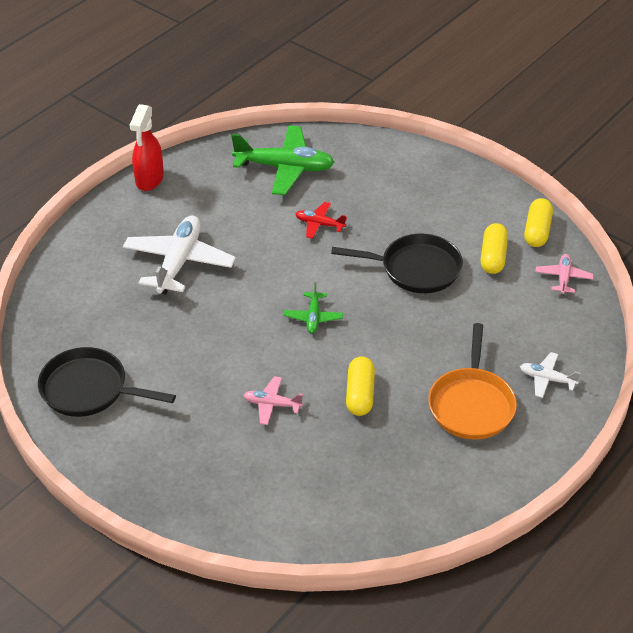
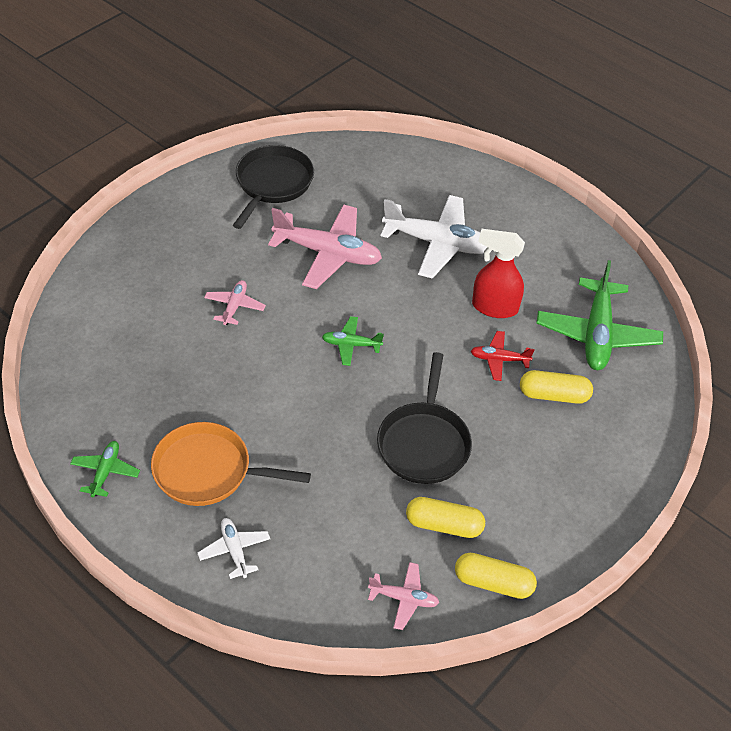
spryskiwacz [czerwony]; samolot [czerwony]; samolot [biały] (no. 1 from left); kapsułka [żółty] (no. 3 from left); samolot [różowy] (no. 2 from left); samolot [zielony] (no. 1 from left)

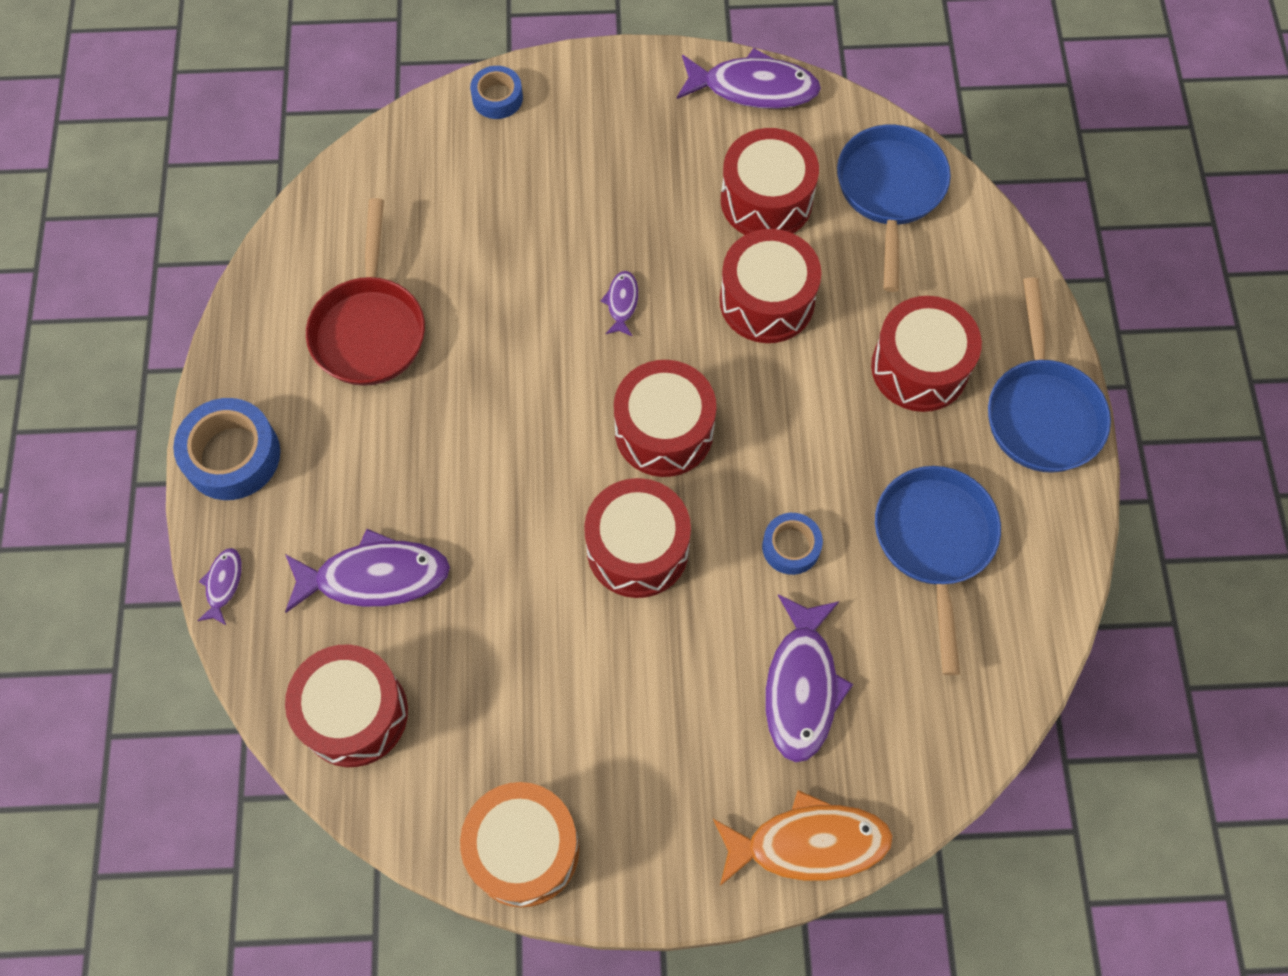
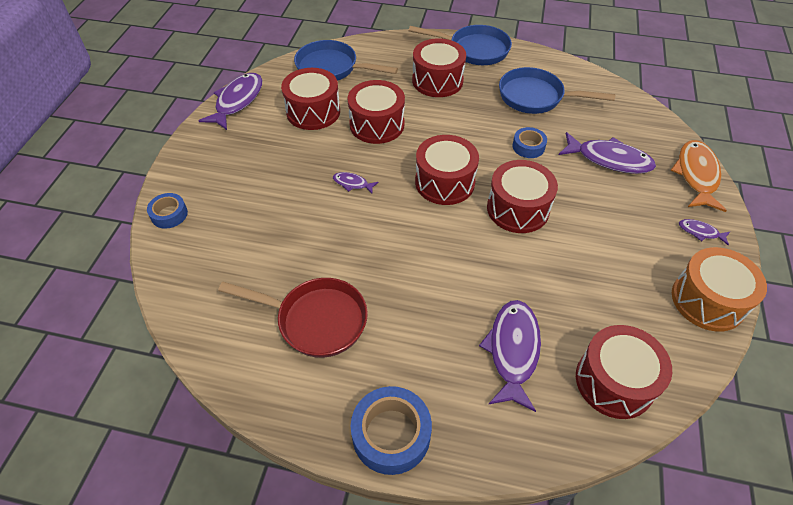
ryba [fioletowy] (no. 5 from left)

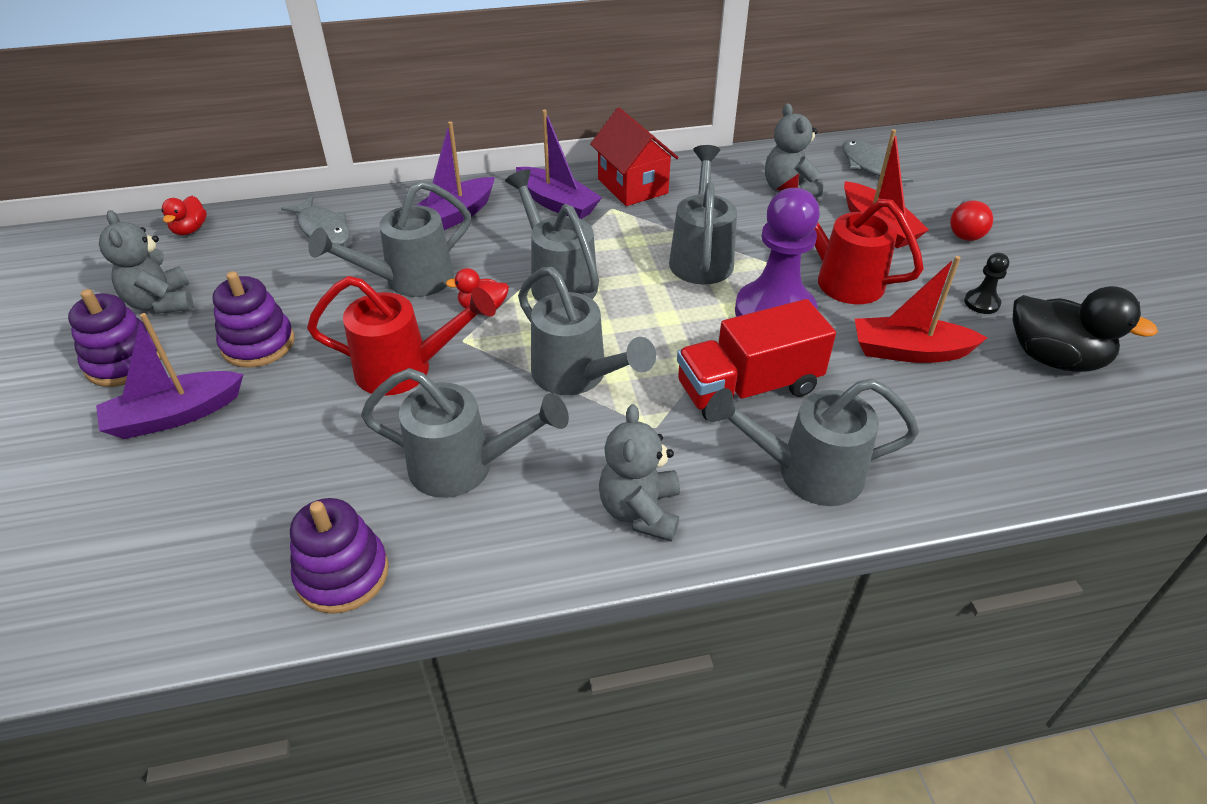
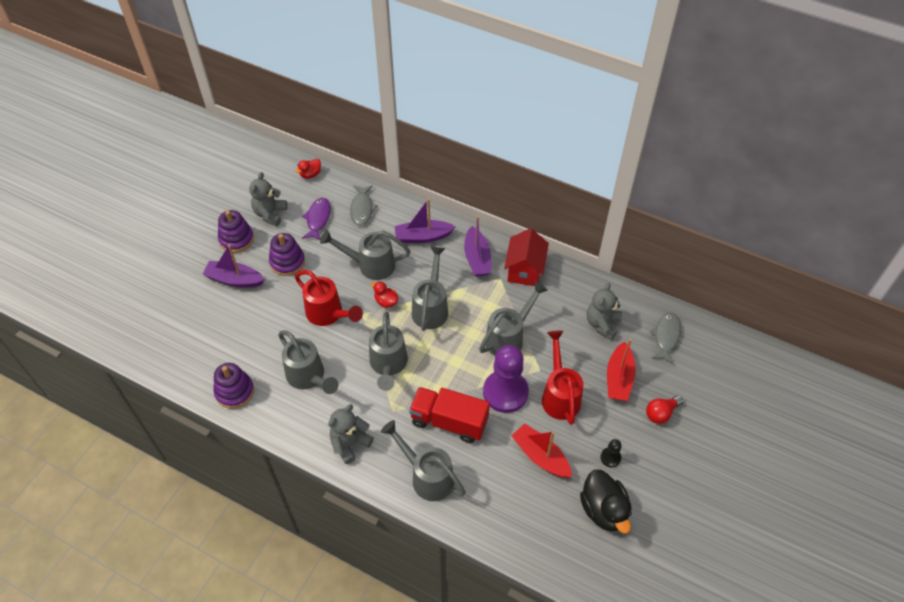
ryba [fioletowy]

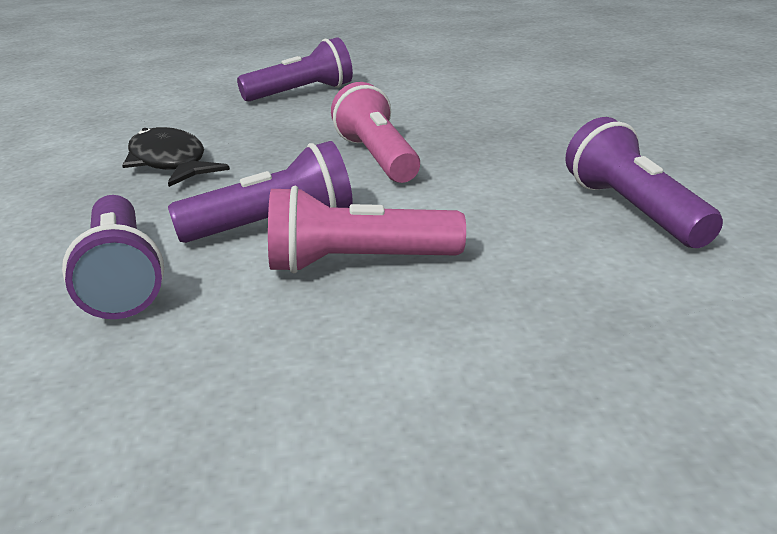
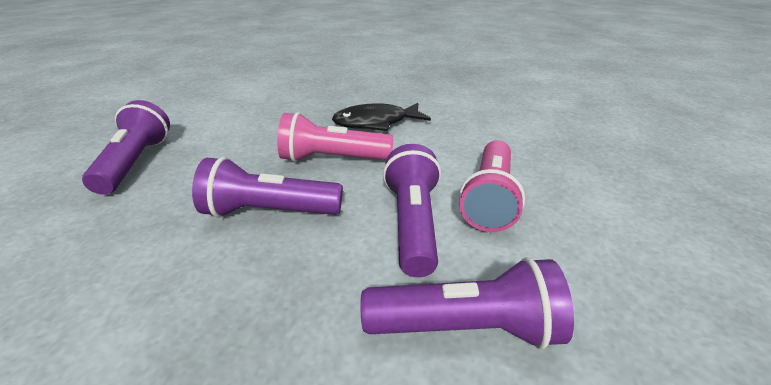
latarka [fioletowy] (no. 2 from left); ryba [czarny]

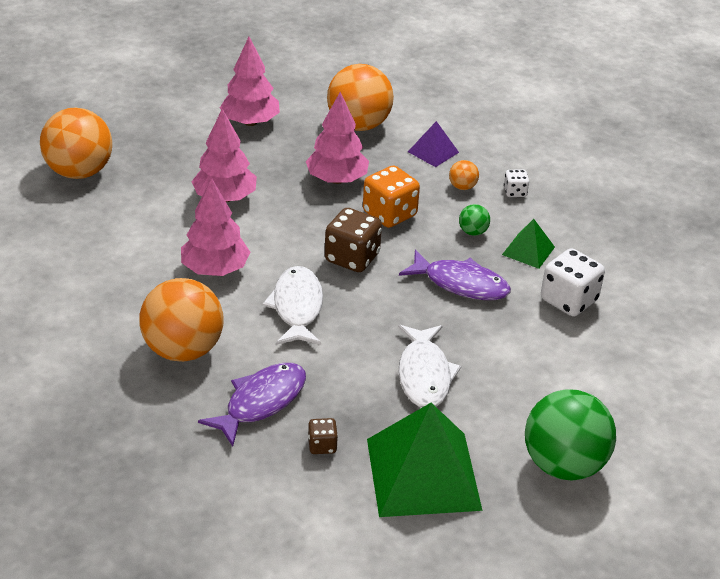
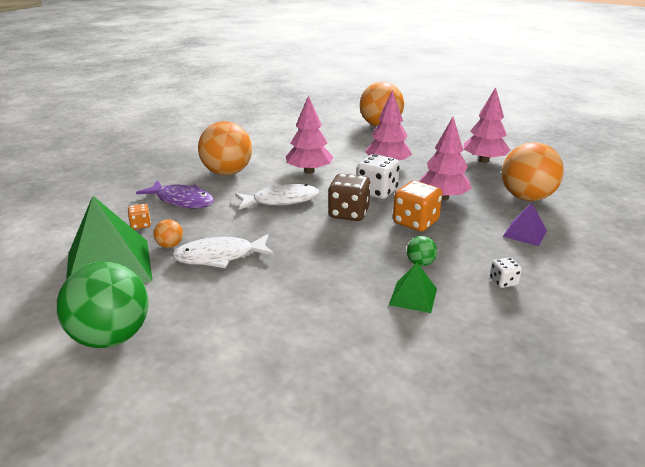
piłka [pomarańczowy] (no. 1 from left); kostka do gry [biały] (no. 1 from left); ryba [fioletowy] (no. 2 from left in the first image); kostka do gry [pomarańczowy] (no. 1 from left)

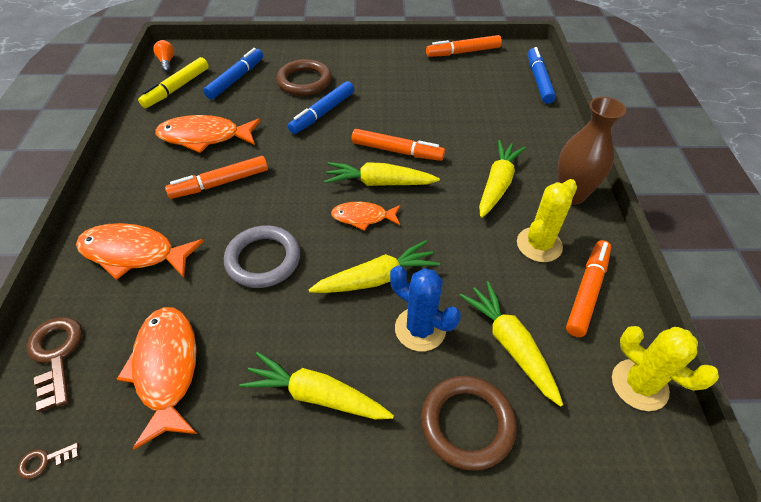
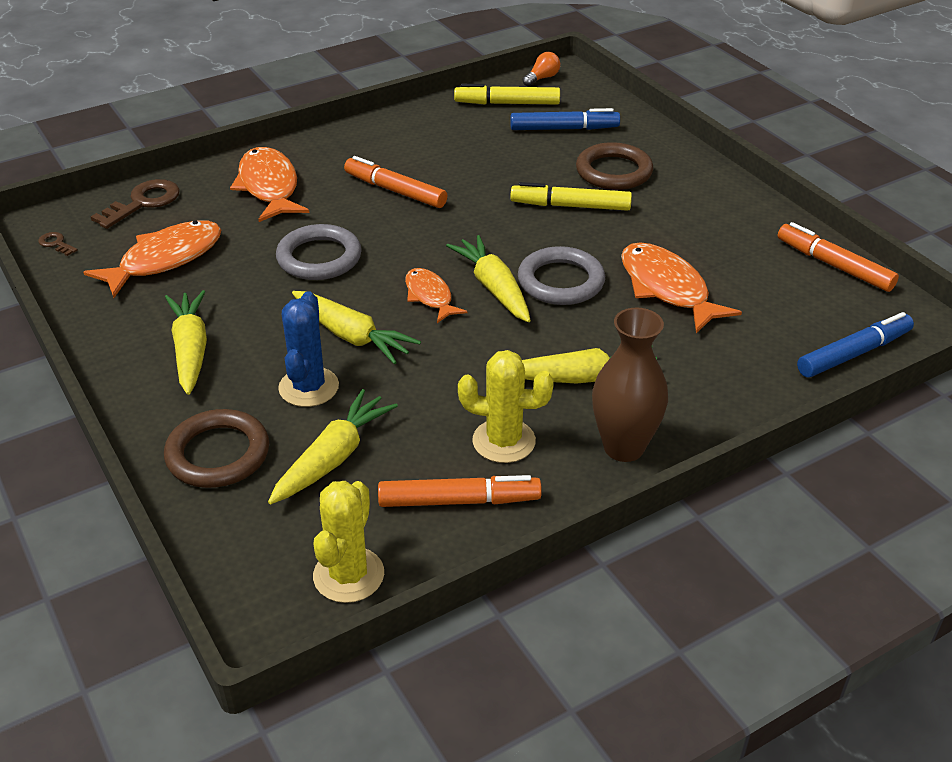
flamaster [żółty] (no. 2 from left); ryba [pomarańczowy] (no. 4 from left); pierścień [szary] (no. 2 from left)

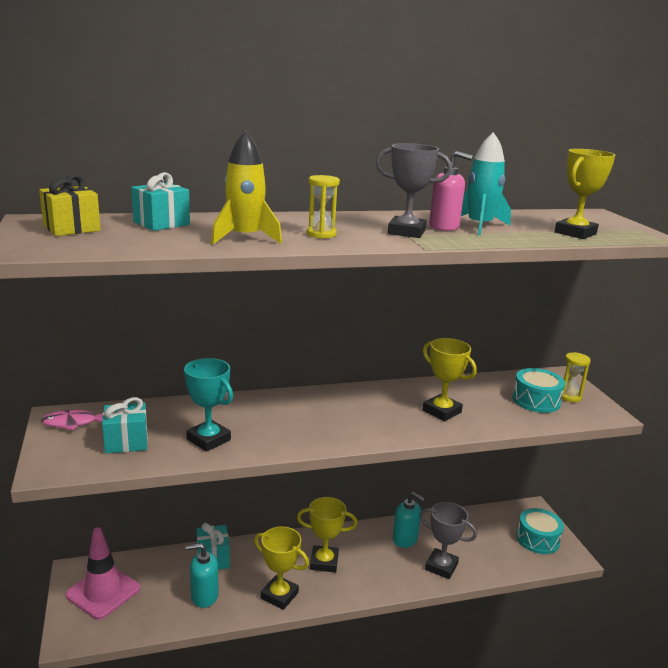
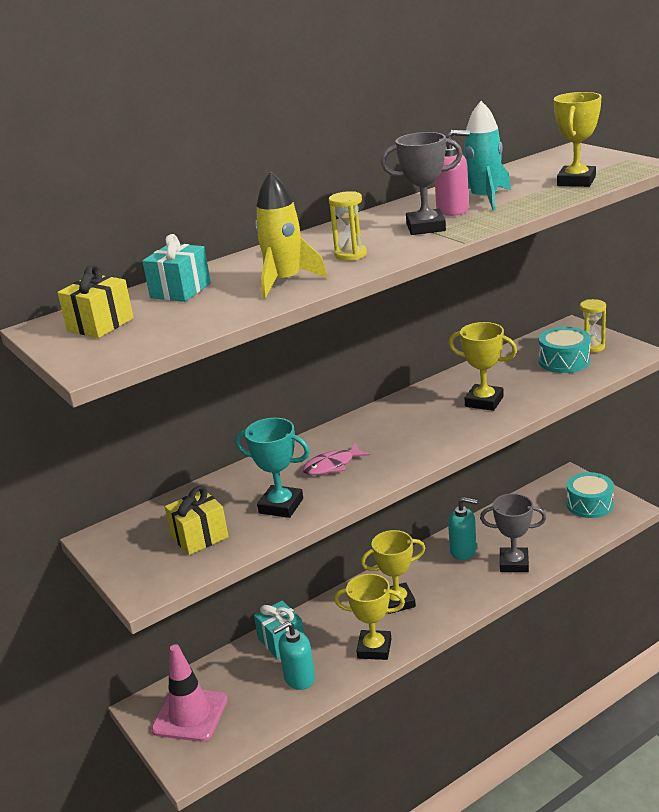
prezent [żółty] (no. 2 from left); ryba [różowy]

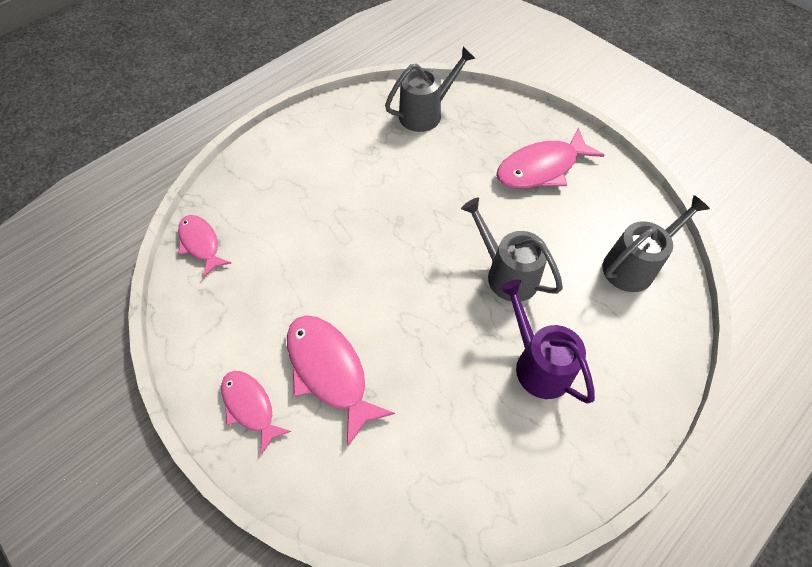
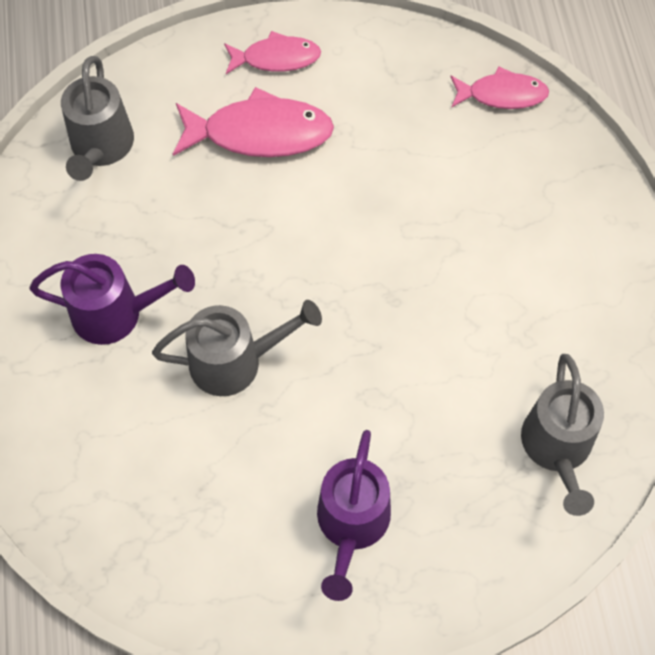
konewka [fioletowy] (no. 2 from left); konewka [szary] (no. 1 from left)

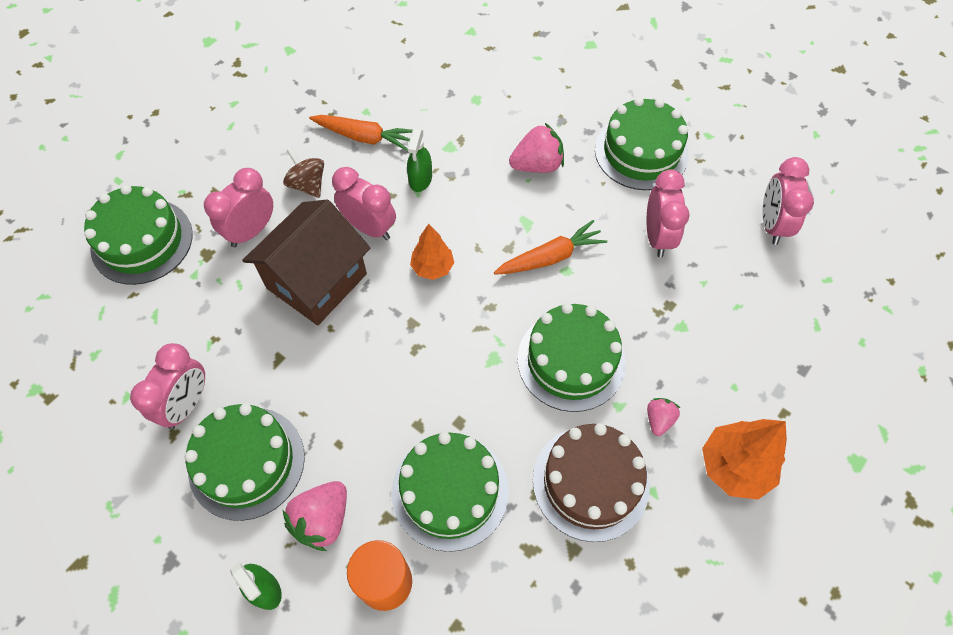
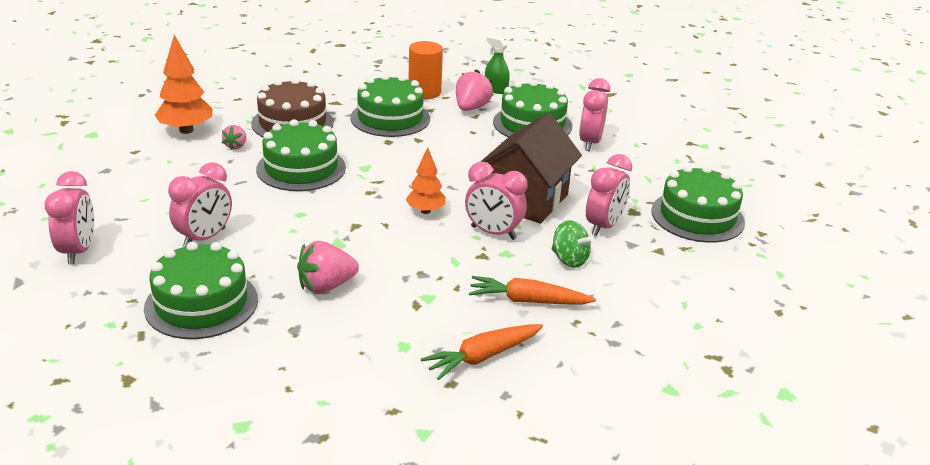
spryskiwacz [zielony] (no. 2 from left in the first image); bączek [zielony]; budzik [różowy] (no. 2 from left); marchewka [pomarańczowy] (no. 1 from left)

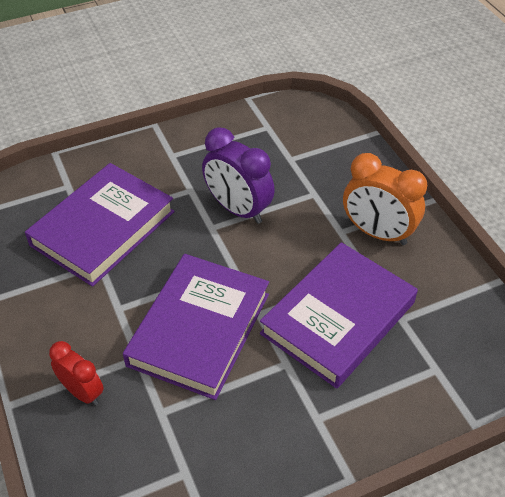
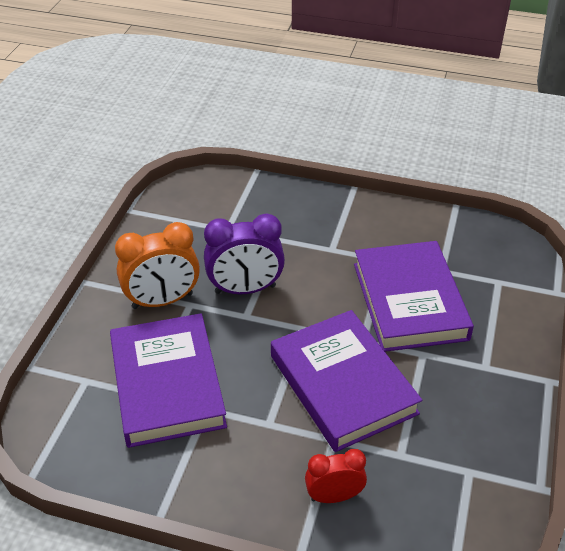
budzik [pomarańczowy]

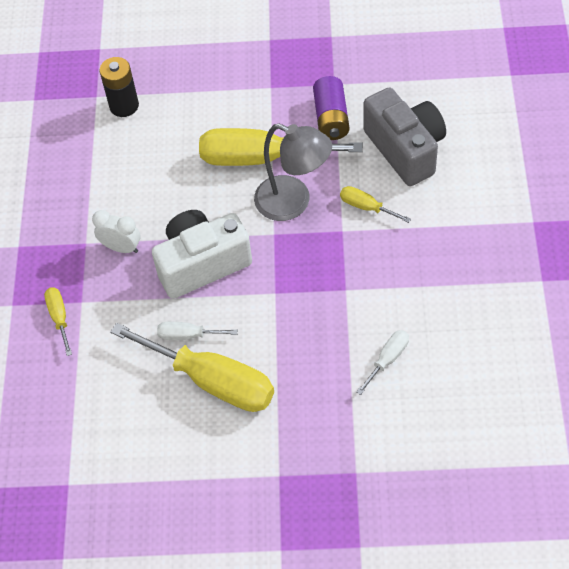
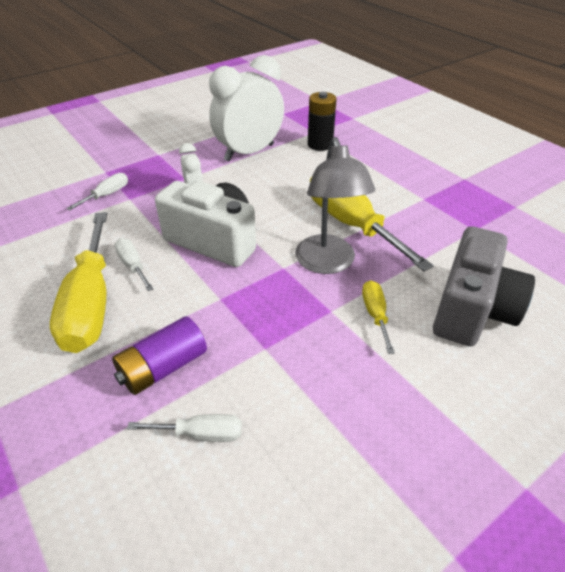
bateria [fioletowy]; śrubokręt [biały] (no. 1 from left); budzik [biały] (no. 2 from left)

